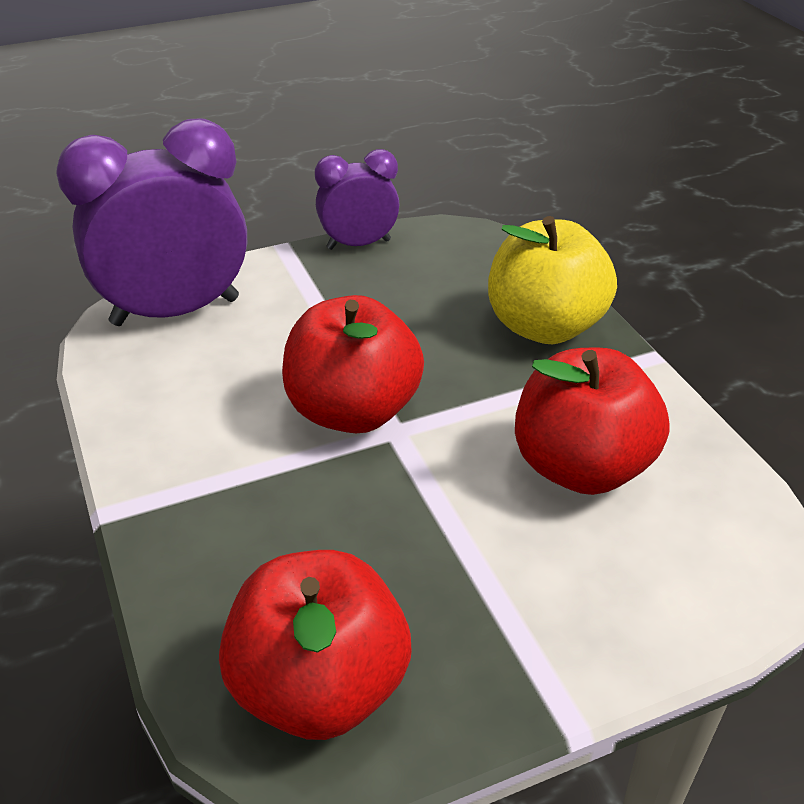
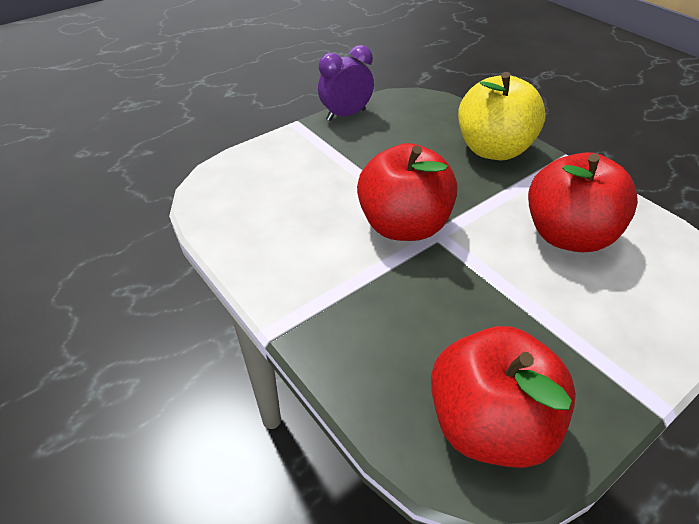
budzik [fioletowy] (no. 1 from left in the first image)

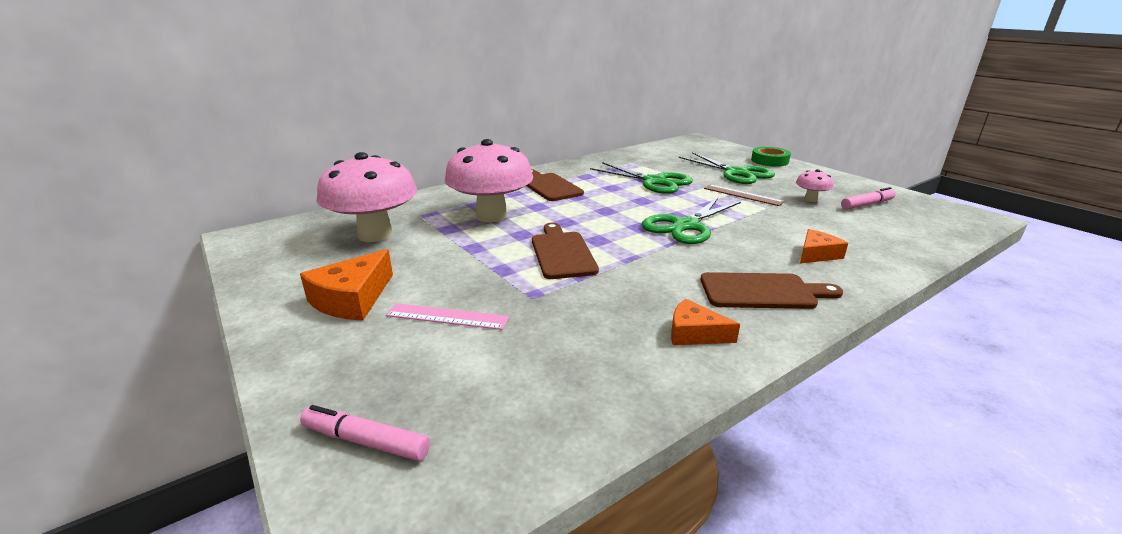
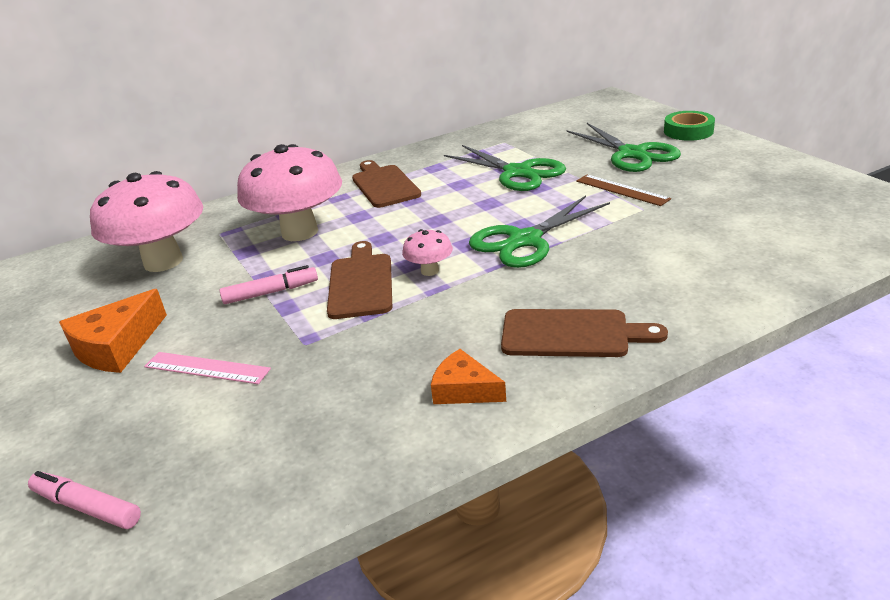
grzyb [różowy] (no. 3 from left); flamaster [różowy] (no. 2 from left); ser [pomarańczowy] (no. 3 from left in the first image)

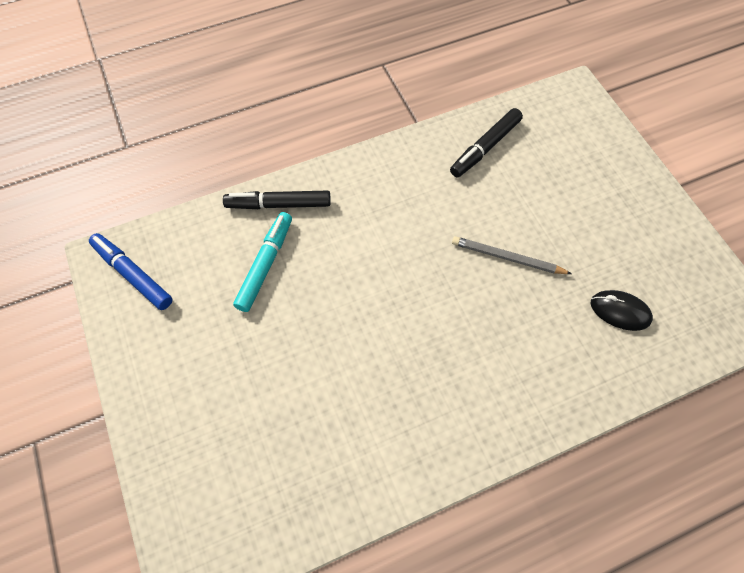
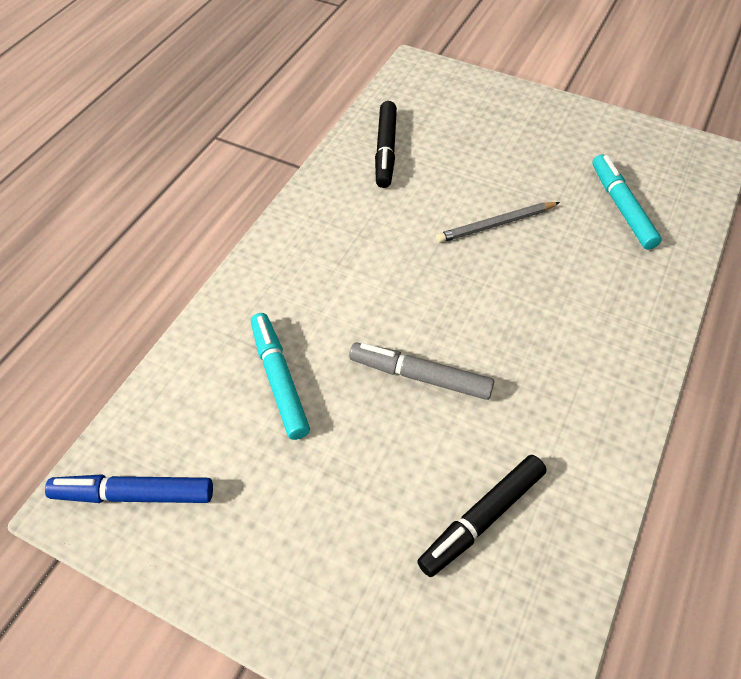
flamaster [czarny] (no. 2 from left); flamaster [turkusowy] (no. 2 from left); flamaster [szary]

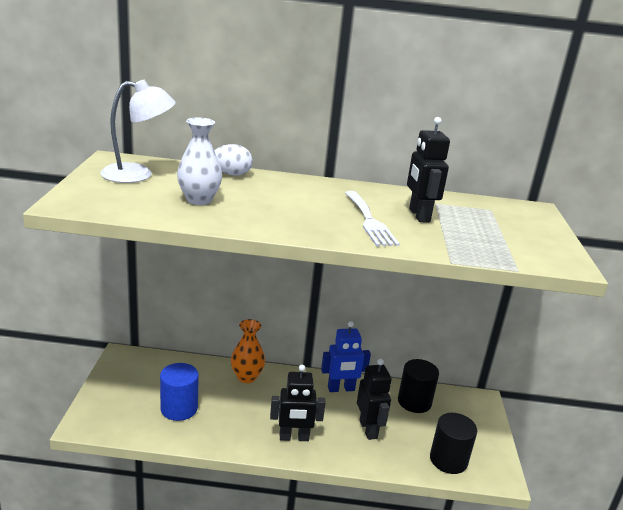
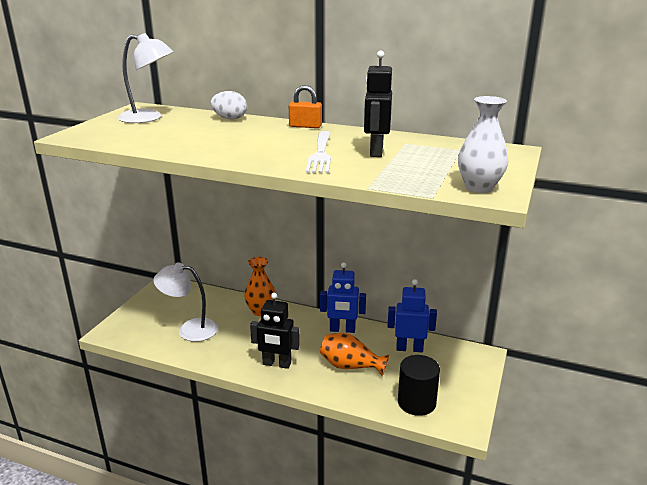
wazon [biały]; wazon [pomarańczowy] (no. 2 from left); robot [niebieski] (no. 2 from left); lampka [biały] (no. 2 from left); kłódka [pomarańczowy]

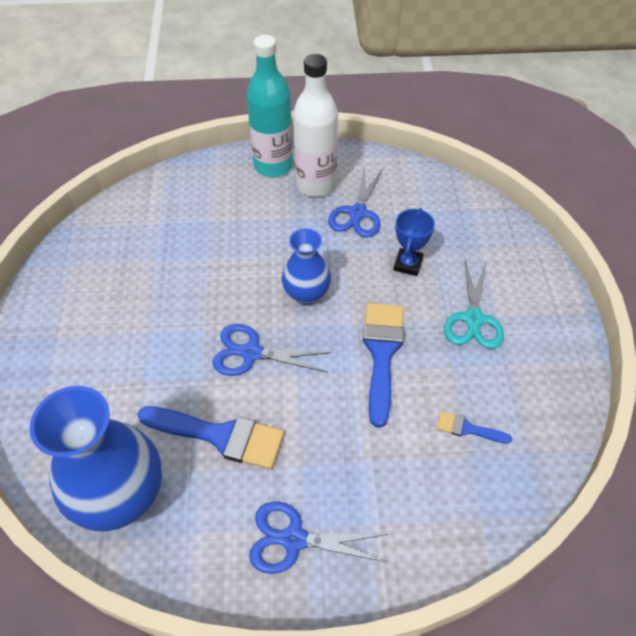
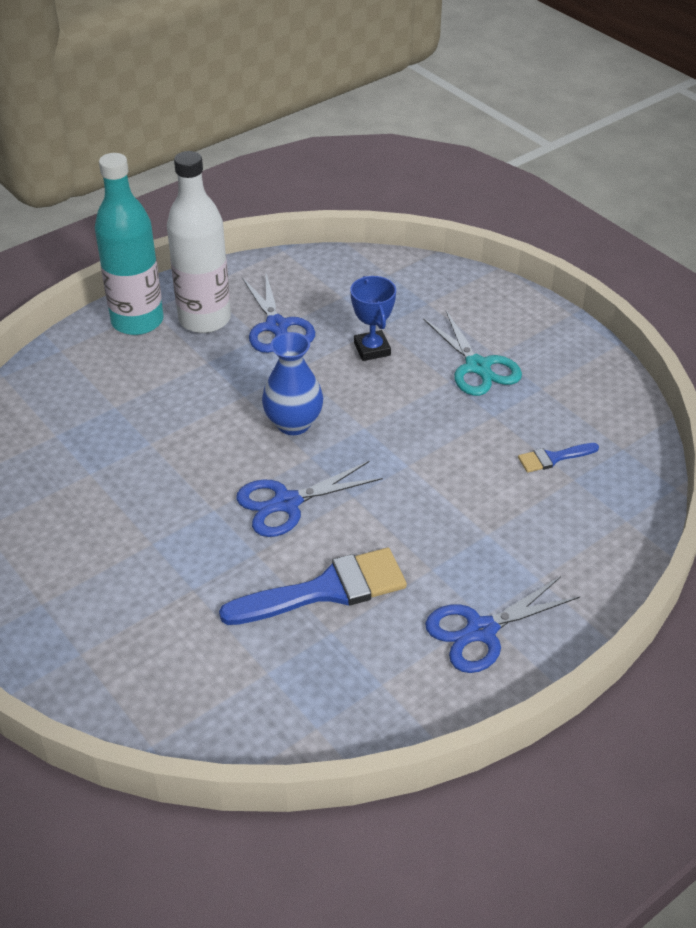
pędzel [niebieski] (no. 2 from left in the first image); wazon [niebieski] (no. 1 from left in the first image)

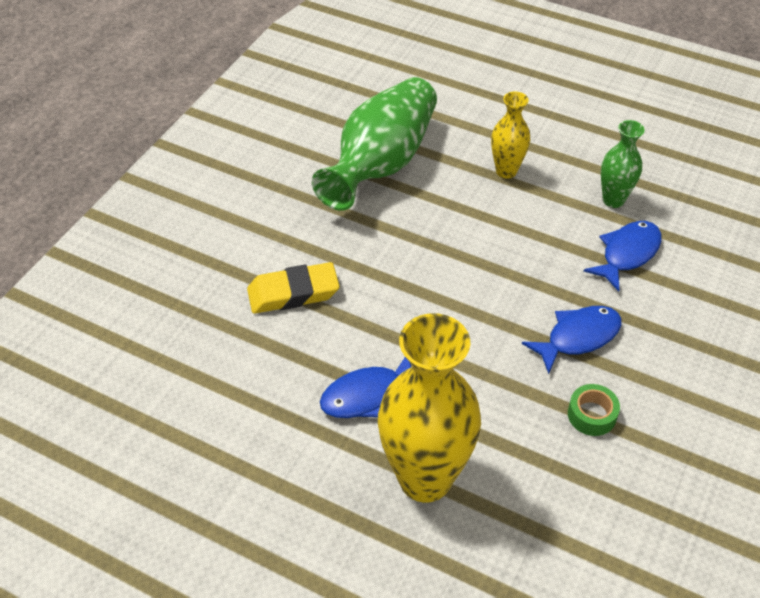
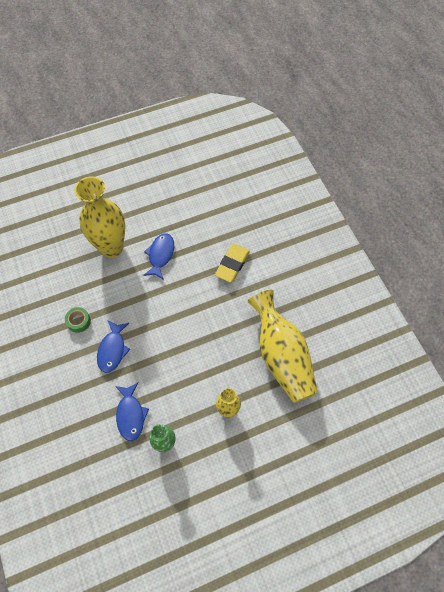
wazon [żółty] (no. 3 from left)

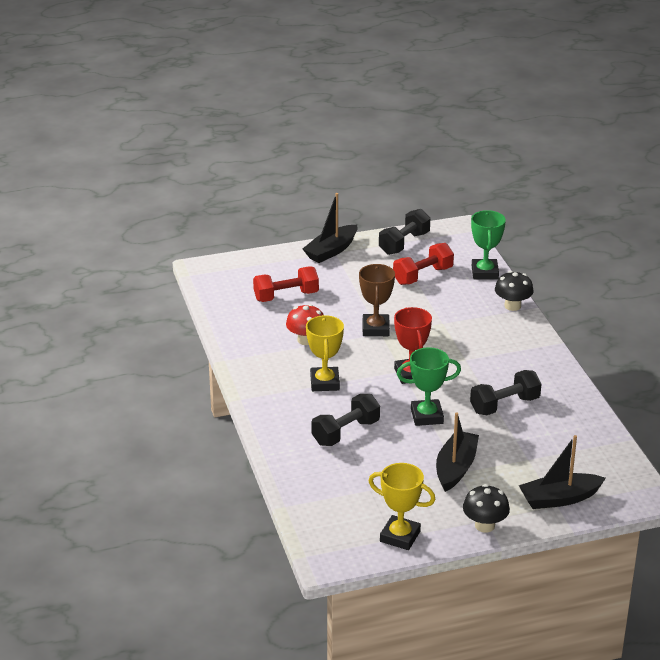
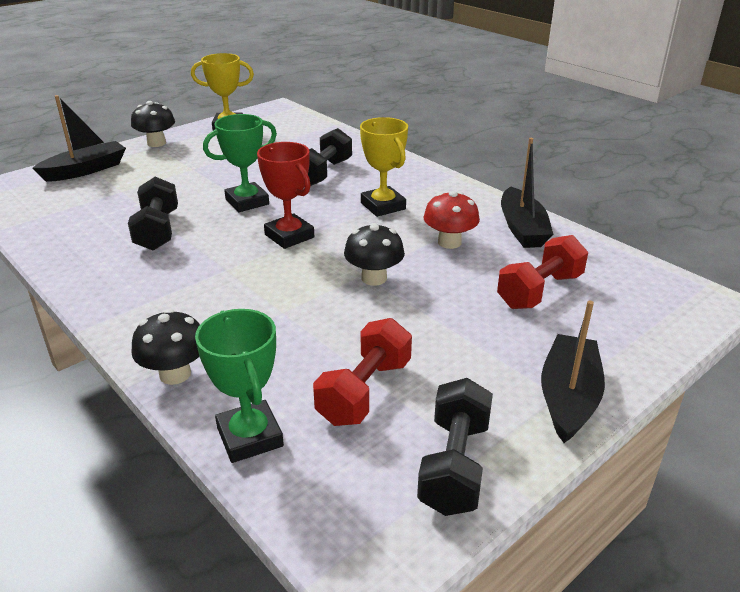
grzyb [czarny] (no. 3 from left); hantel [czarny] (no. 1 from left); łódka [czarny] (no. 2 from left)

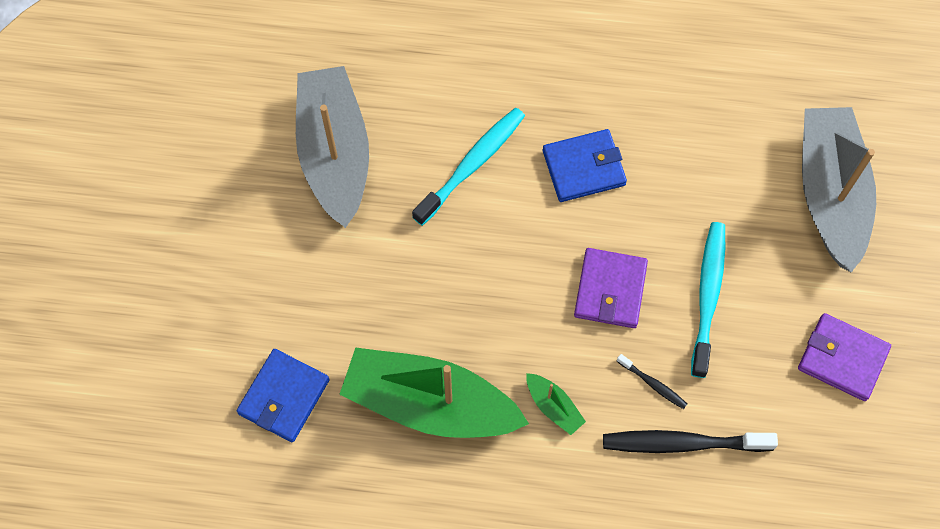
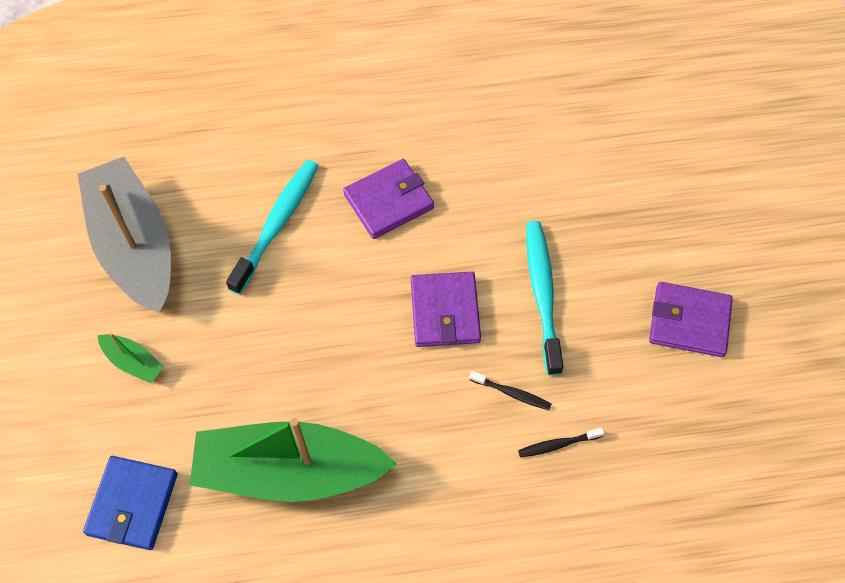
łódka [szary] (no. 2 from left in the first image); portfel [fioletowy] (no. 1 from left); łódka [zielony] (no. 1 from left); szczoteczka do zębów [czarny] (no. 2 from left)

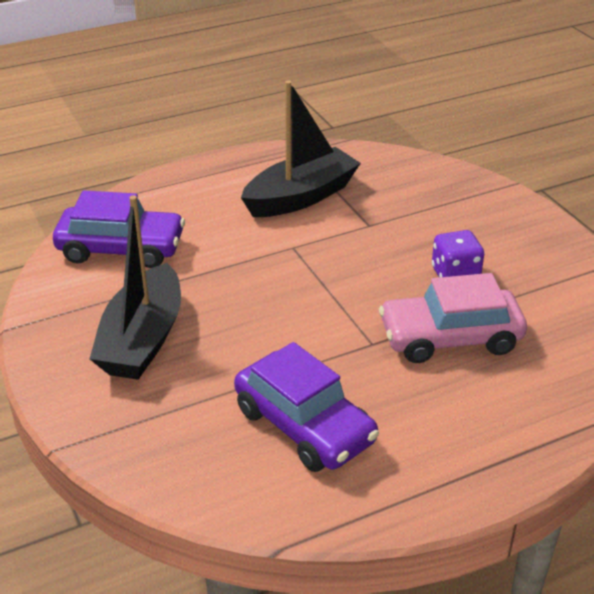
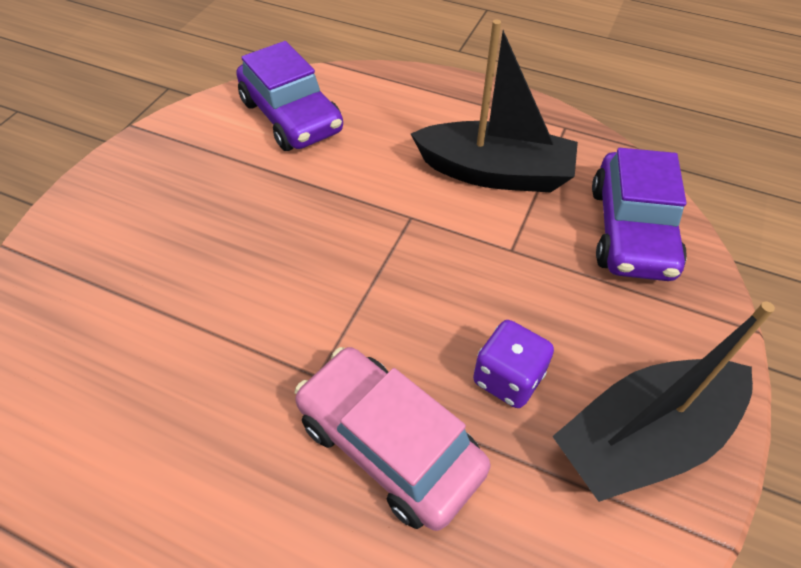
łódka [czarny] (no. 2 from left); samochód [fioletowy] (no. 2 from left)

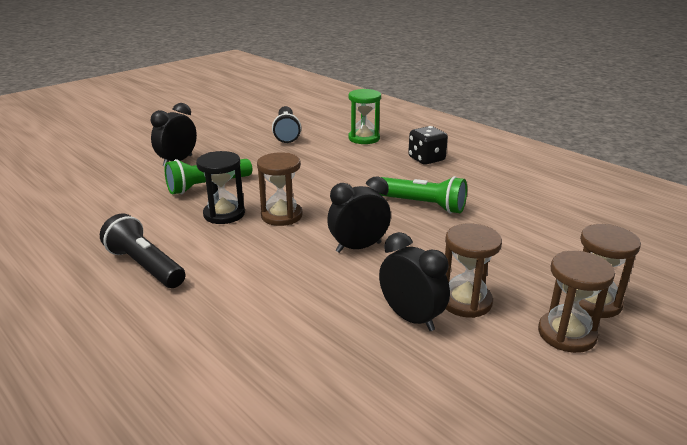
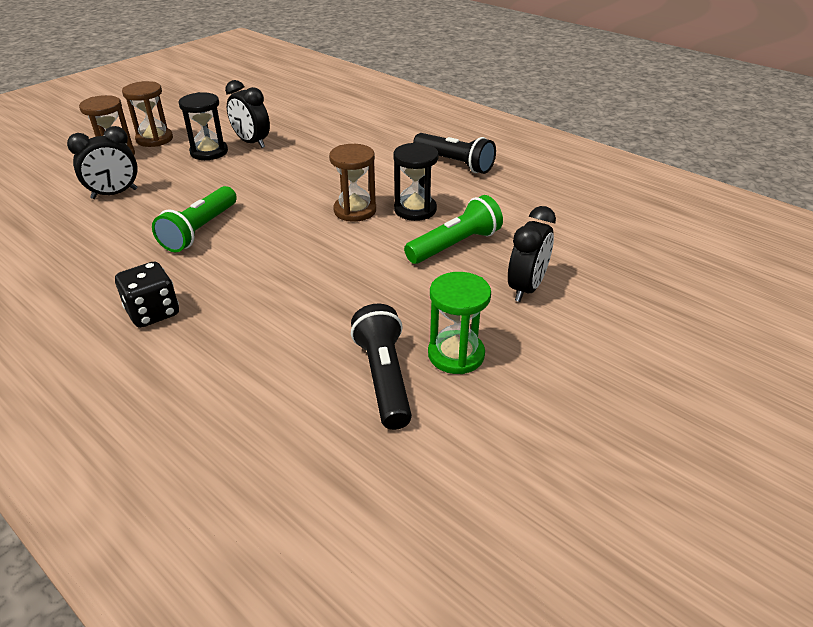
klepsydra [zielony]; latarka [zielony] (no. 1 from left); budzik [czarny] (no. 1 from left); klepsydra [czarny] (no. 1 from left)

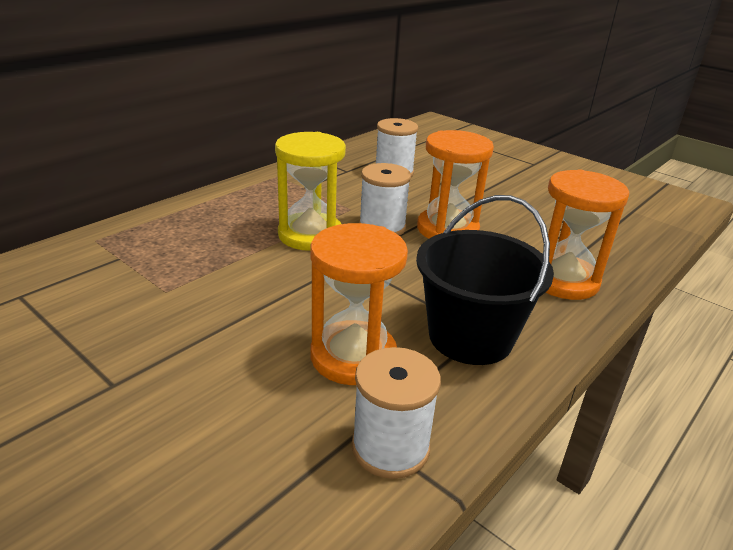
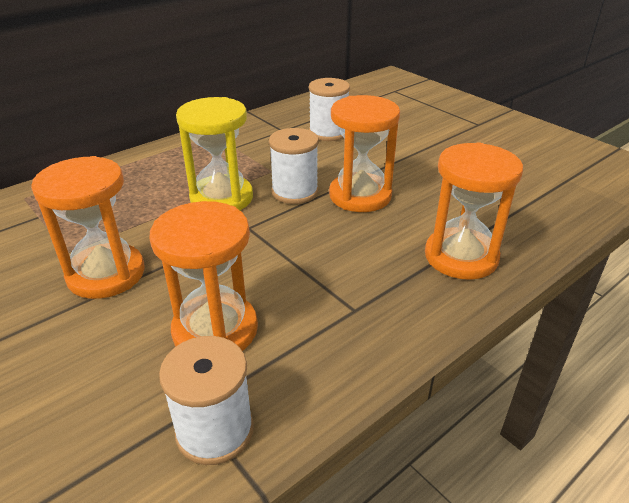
wiadro [czarny]; klepsydra [pomarańczowy] (no. 1 from left)

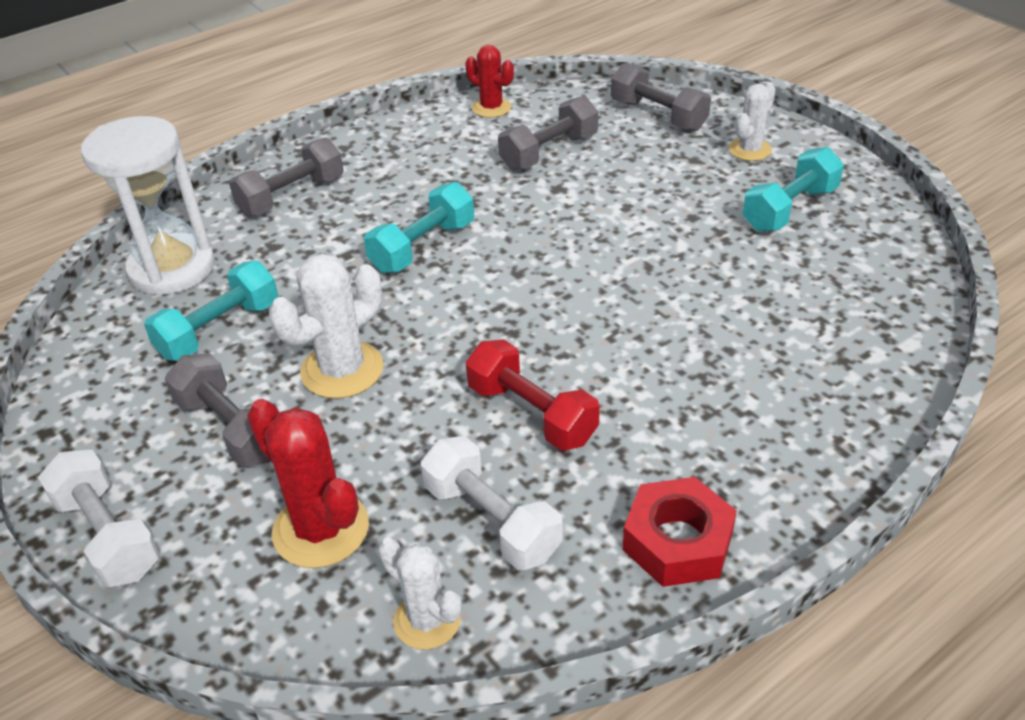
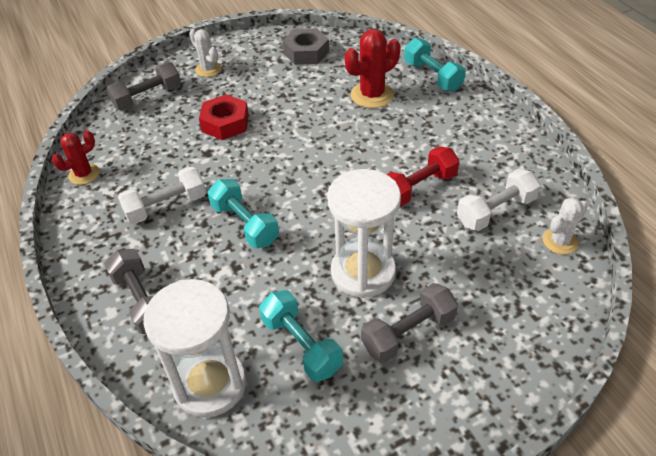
hantel [szary] (no. 3 from left in the first image); hantel [turkusowy] (no. 3 from left); klepsydra [biały] (no. 2 from left); kaktus [czerwony] (no. 2 from left); hantel [biały] (no. 1 from left); nakrętka [czerwony]; nakrętka [szary]

